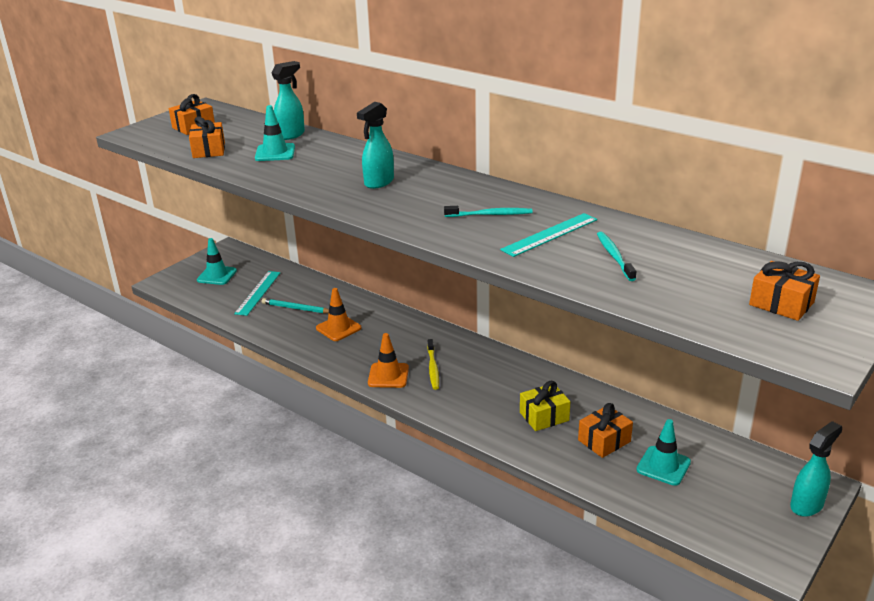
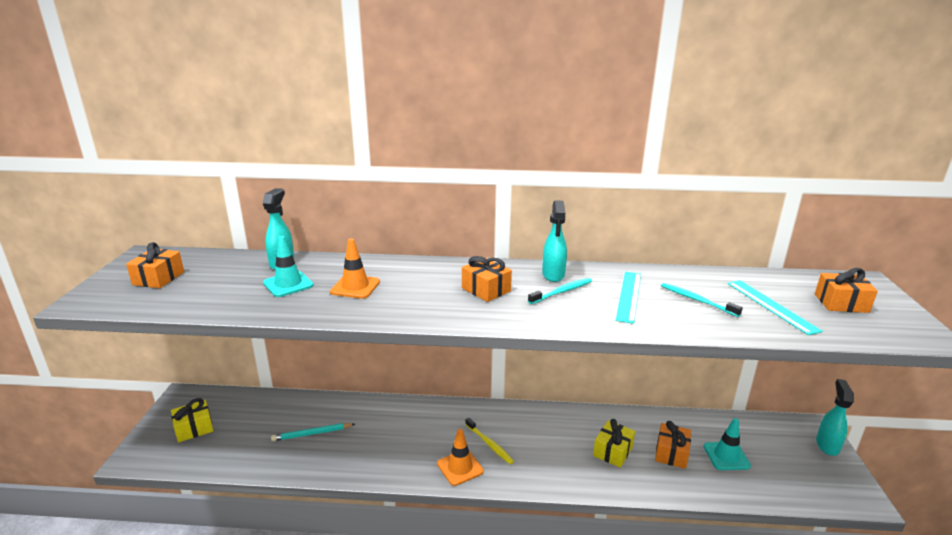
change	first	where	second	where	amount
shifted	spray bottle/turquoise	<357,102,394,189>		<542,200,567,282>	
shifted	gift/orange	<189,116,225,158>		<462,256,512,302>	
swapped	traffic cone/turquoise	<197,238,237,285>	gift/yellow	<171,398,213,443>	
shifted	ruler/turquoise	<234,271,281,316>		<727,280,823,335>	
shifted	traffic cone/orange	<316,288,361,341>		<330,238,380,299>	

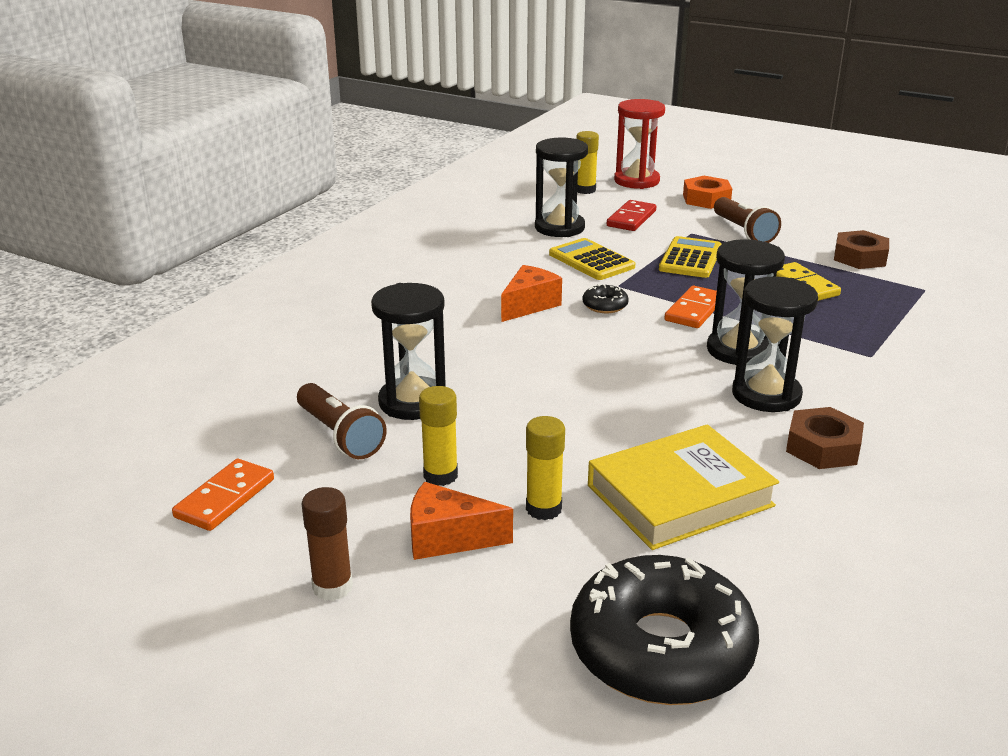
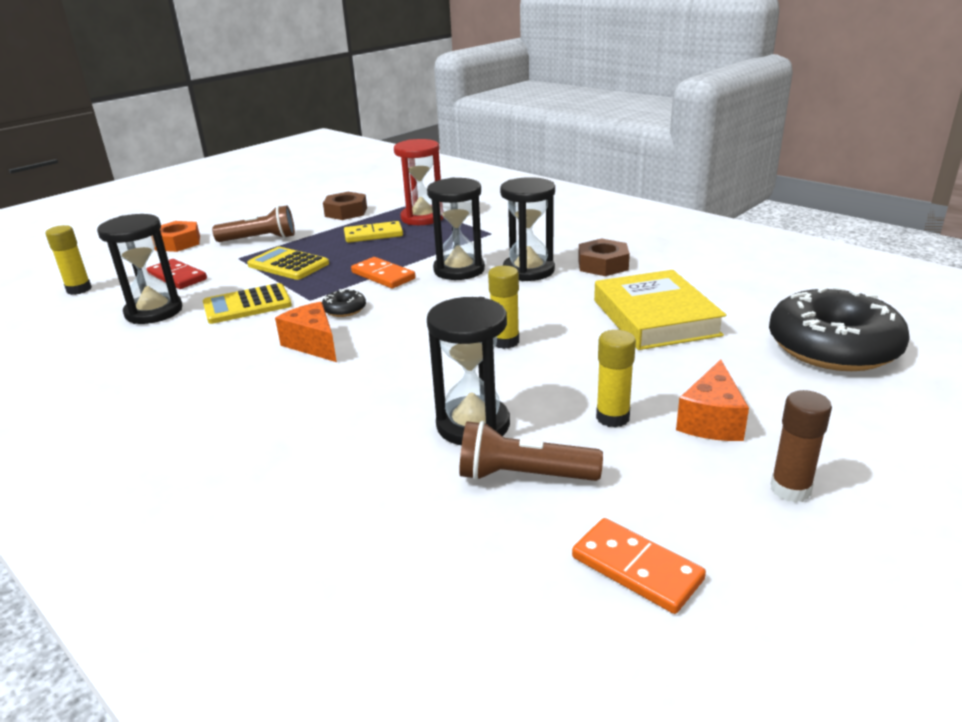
change	first	where	second	where	amount
shifted	hourglass/red	<614,99,665,189>		<394,139,444,225>	
rotated	flashlight/brown	<297,383,387,459>		<459,421,603,481>	150 degrees counterclockwise
shifted	glue stick/yellow	<526,416,565,520>		<488,266,519,349>	

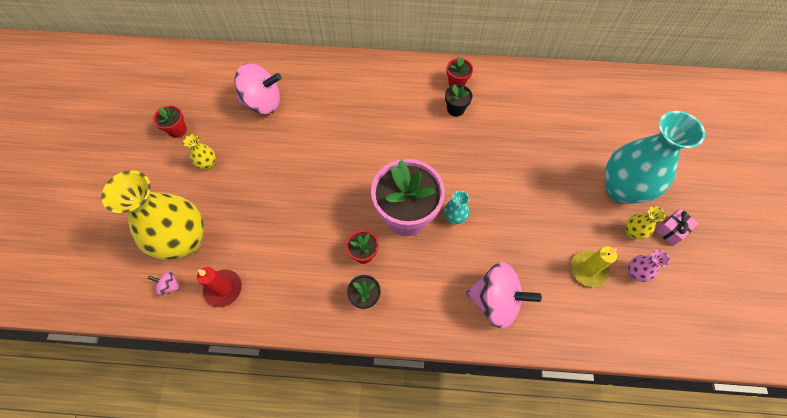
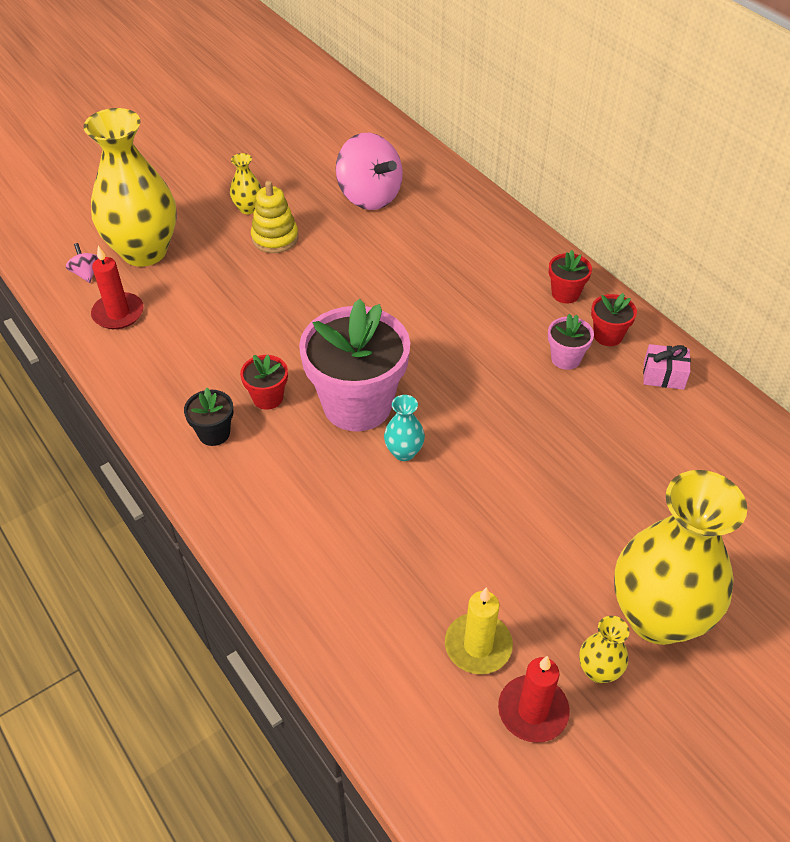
change	first	where	second	where	amount
repainted	flower pot/black	<445,84,472,117>	flower pot/pink	<548,314,594,370>	
shifted	flower pot/red	<153,106,187,138>		<549,250,592,303>	
repainted	vase/turquoise	<605,111,705,204>	vase/yellow	<614,470,747,645>	
shifted	gift/pink	<655,209,698,246>		<643,344,691,390>	
swapped	vase/pink	<628,250,670,282>	candle/red	<498,656,570,743>	
gone	spinning top/pink	<466,262,542,329>			
new			stacking toy/yellow	<251,181,298,253>	

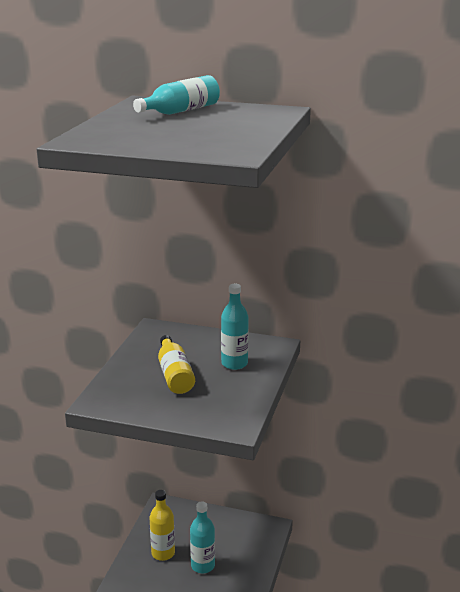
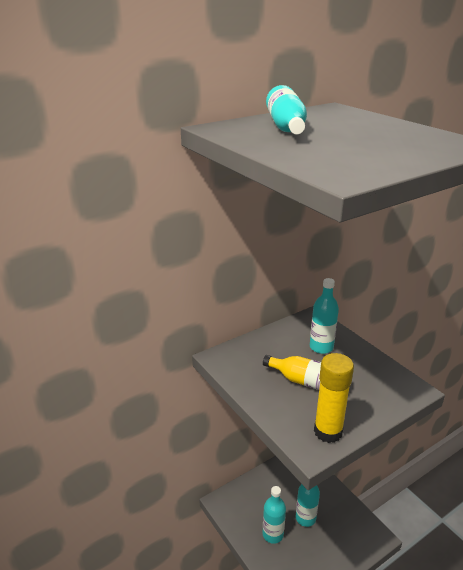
change	first	where	second	where	amount
repainted	bottle/yellow	<150,490,175,561>	bottle/turquoise	<263,486,286,544>	
new			glue stick/yellow	<314,353,354,443>	

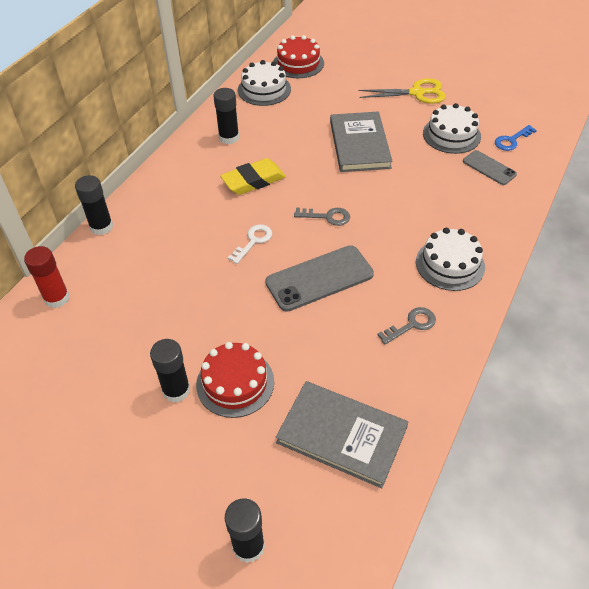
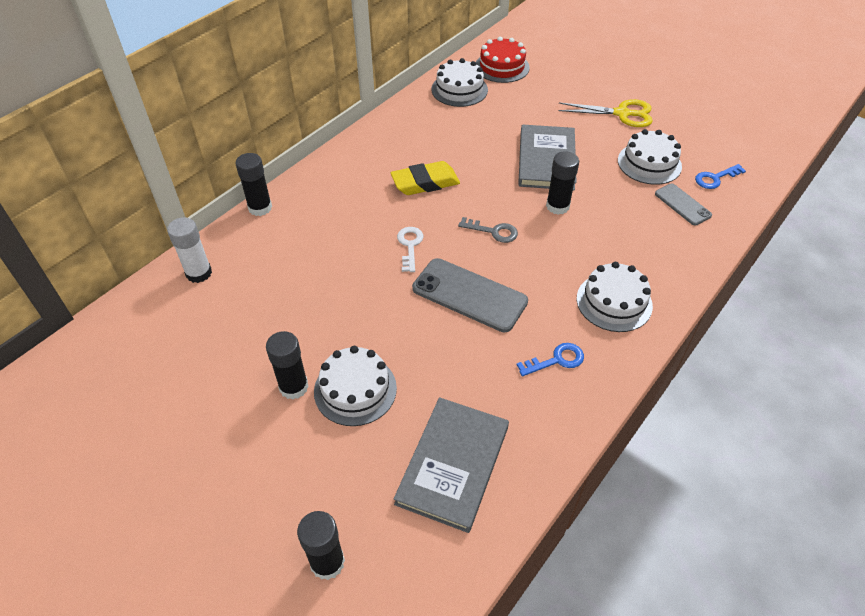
change	first	where	second	where	amount
shifted	glue stick/black	<213,88,239,144>		<546,151,579,215>	
rotated	key/white	<228,224,272,264>		<397,227,424,272>	45 degrees counterclockwise
rotated	phone/grey	<265,245,374,312>		<412,258,528,332>	45 degrees clockwise
repainted	glue stick/red	<24,246,70,308>	glue stick/white	<167,217,212,283>	
repainted	key/grey	<377,307,436,344>	key/blue	<517,343,584,376>	
repainted	cake/red	<196,342,274,418>	cake/white	<314,346,397,426>	
rotated	book/grey	<276,381,408,488>		<394,397,509,533>	75 degrees clockwise

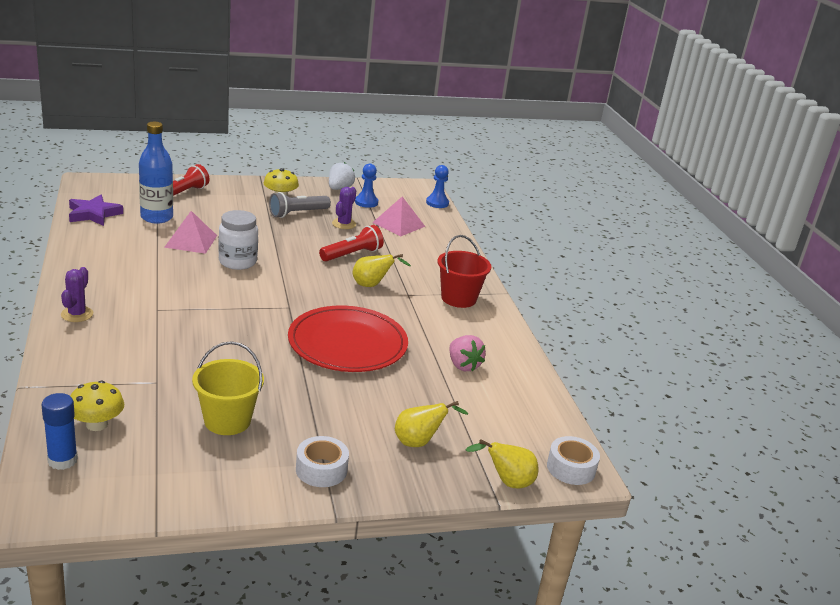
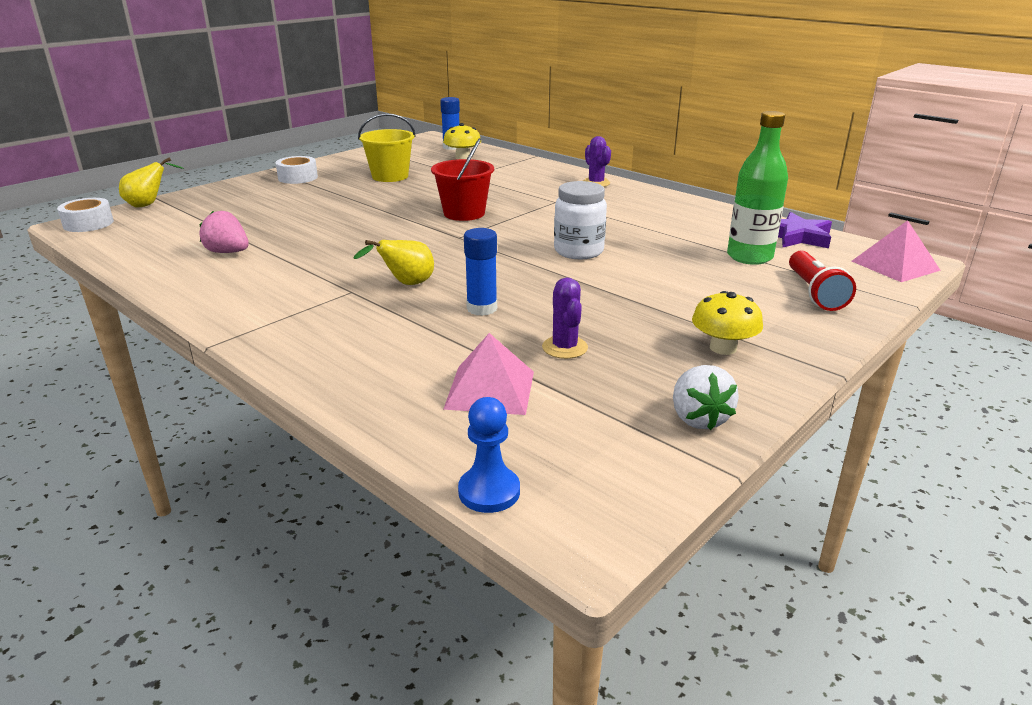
change	first	where	second	where	amount
repainted	bottle/blue	<139,122,173,224>	bottle/green	<727,111,788,265>	
gone	pawn/blue	<355,164,378,208>			
gone	flashlight/grey	<269,192,331,218>			
shifted	pyramid/pink	<164,211,217,254>		<852,220,941,282>	
swapped	flashlight/red	<319,225,384,261>	glue stick/blue	<464,228,497,316>	
shifted	bucket/red	<437,235,491,308>		<431,138,494,221>	
gone	plate/red	<288,306,408,372>			
gone	pear/yellow	<395,401,469,447>			

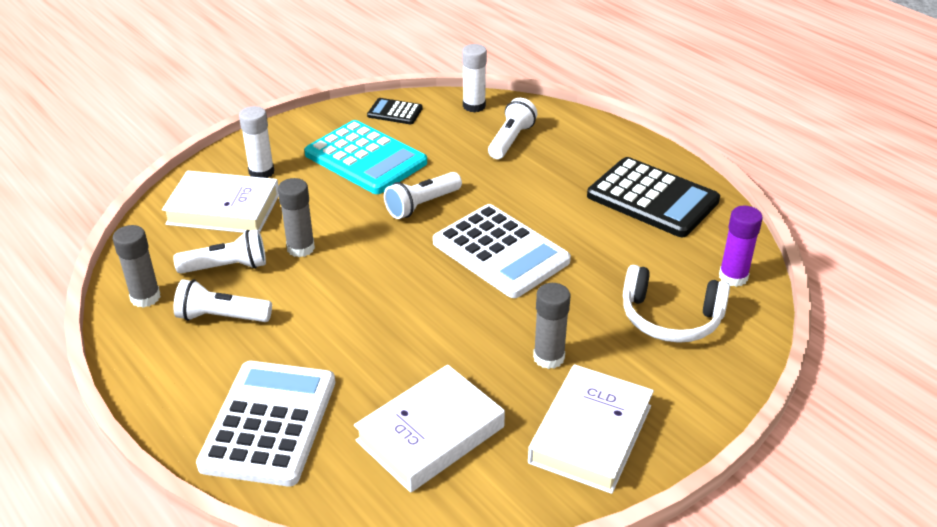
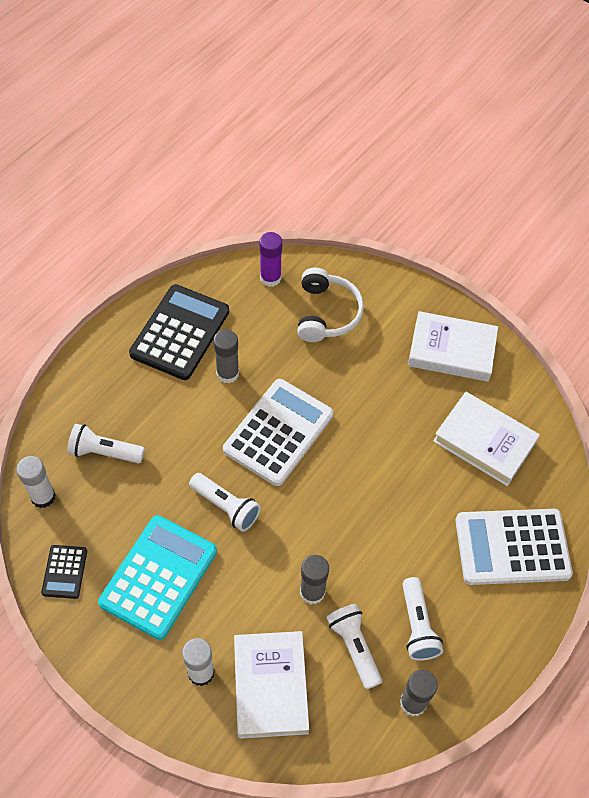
change	first	where	second	where	amount
shifted	glue stick/grey	<533,283,570,369>		<213,330,239,383>	

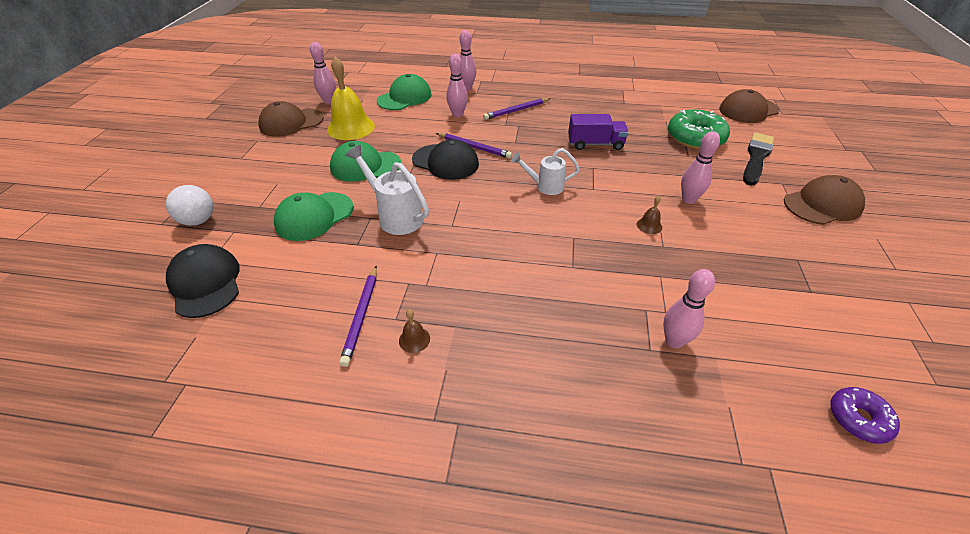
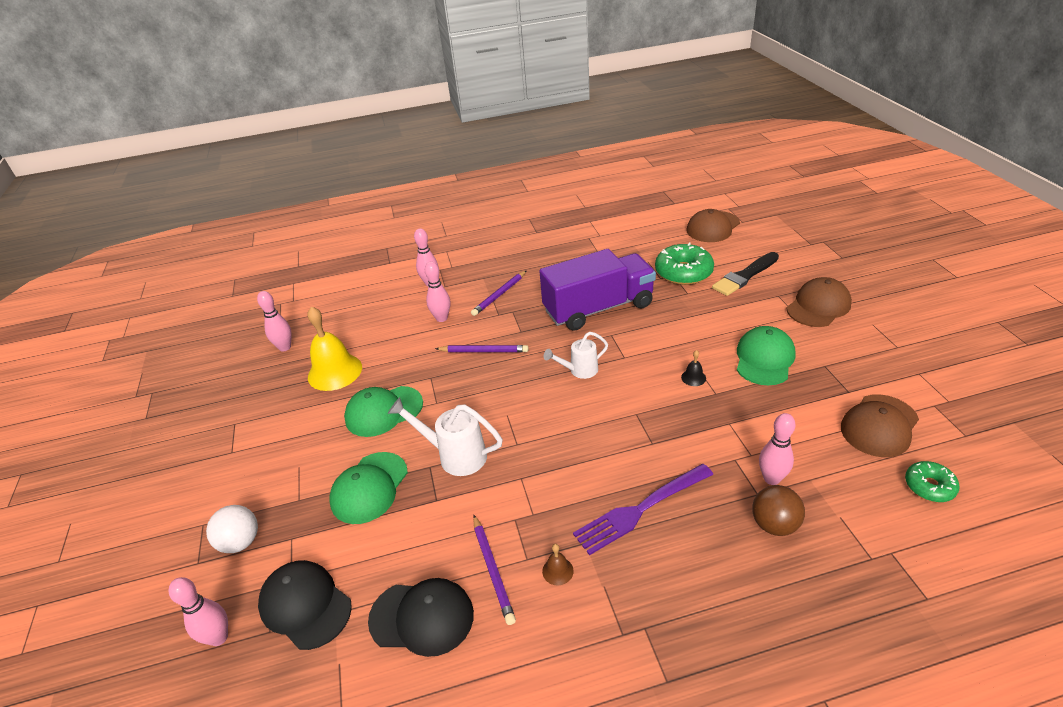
change	first	where	second	where	amount
shifted	cap/green	<377,74,432,110>		<737,326,796,385>	
shifted	cap/brown	<258,101,324,137>		<841,394,919,457>	
scaled	truck/purple	<568,114,629,150>		<539,249,656,331>	x1.88
shifted	bowling pin/pink	<681,131,720,204>		<168,577,228,646>	
rotated	brush/black	<743,133,774,185>		<712,252,779,296>	135 degrees counterclockwise
shifted	cap/black	<412,139,479,180>		<368,578,474,657>	
repainted	bell/brown	<637,196,662,234>	bell/black	<681,350,706,386>	
repainted	donut/purple	<830,387,900,444>	donut/green	<905,461,960,502>	
new			fork/purple	<573,464,714,555>	
new			ball/brown	<752,485,805,536>	

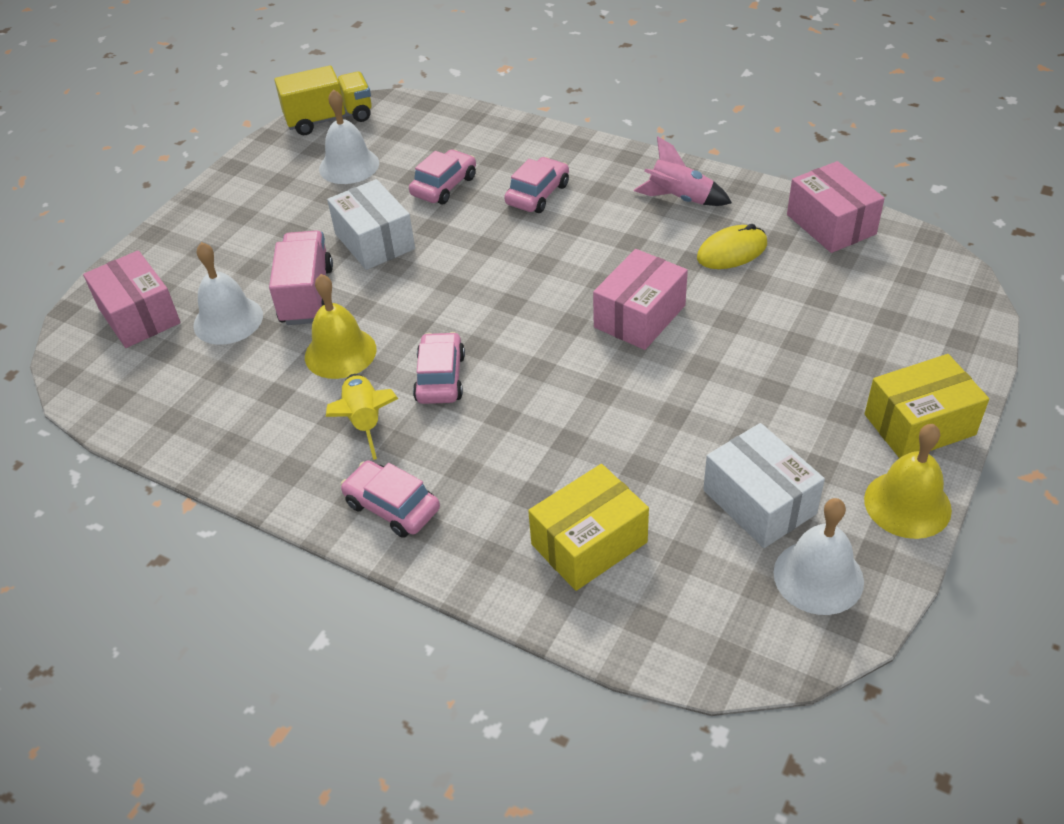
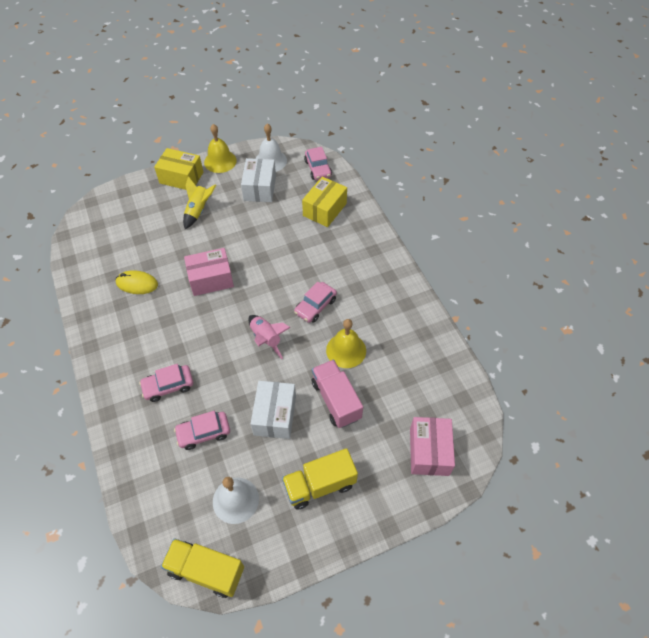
change	first	where	second	where	amount
shifted	rocket/pink	<634,136,732,206>		<248,315,291,359>	
gone	box/pink	<787,161,885,253>			
rotated	truck/pink	<269,230,333,325>		<312,360,363,428>	120 degrees clockwise
gone	bell/white	<193,242,263,345>			
shifted	rocket/yellow	<326,374,398,460>		<183,176,216,229>	
shifted	car/pink	<341,460,440,538>		<304,147,332,180>	
rotated	box/yellow	<528,464,649,591>		<302,177,347,227>	60 degrees counterclockwise
new			truck/yellow	<282,448,358,510>	

